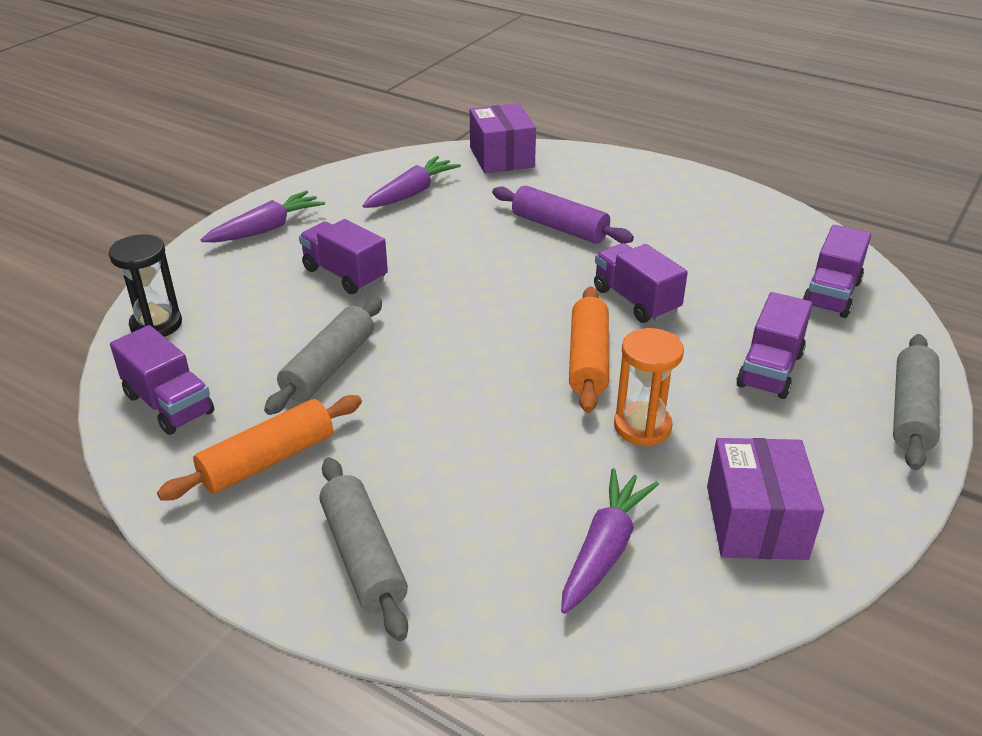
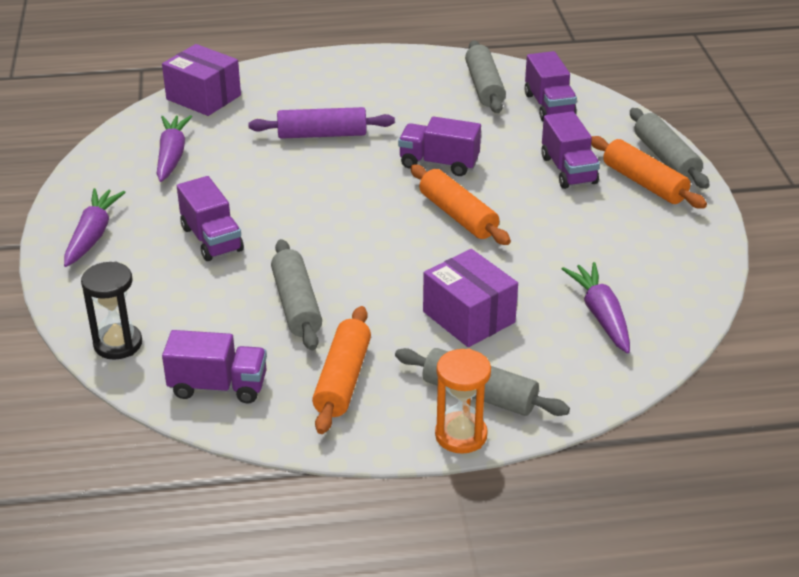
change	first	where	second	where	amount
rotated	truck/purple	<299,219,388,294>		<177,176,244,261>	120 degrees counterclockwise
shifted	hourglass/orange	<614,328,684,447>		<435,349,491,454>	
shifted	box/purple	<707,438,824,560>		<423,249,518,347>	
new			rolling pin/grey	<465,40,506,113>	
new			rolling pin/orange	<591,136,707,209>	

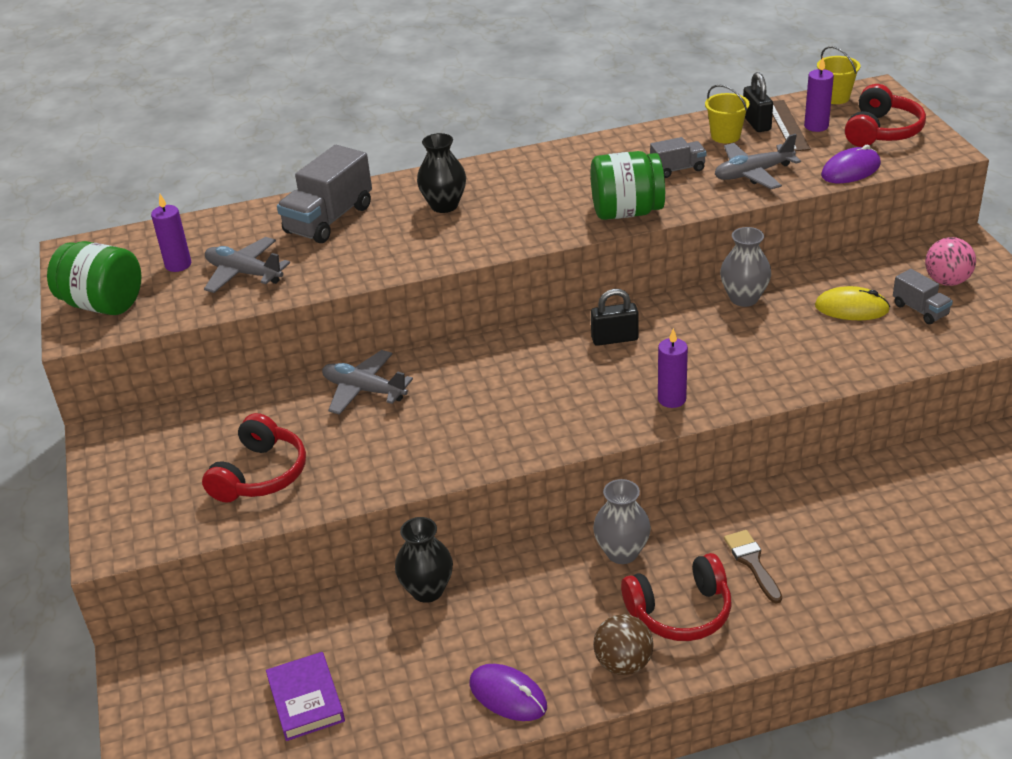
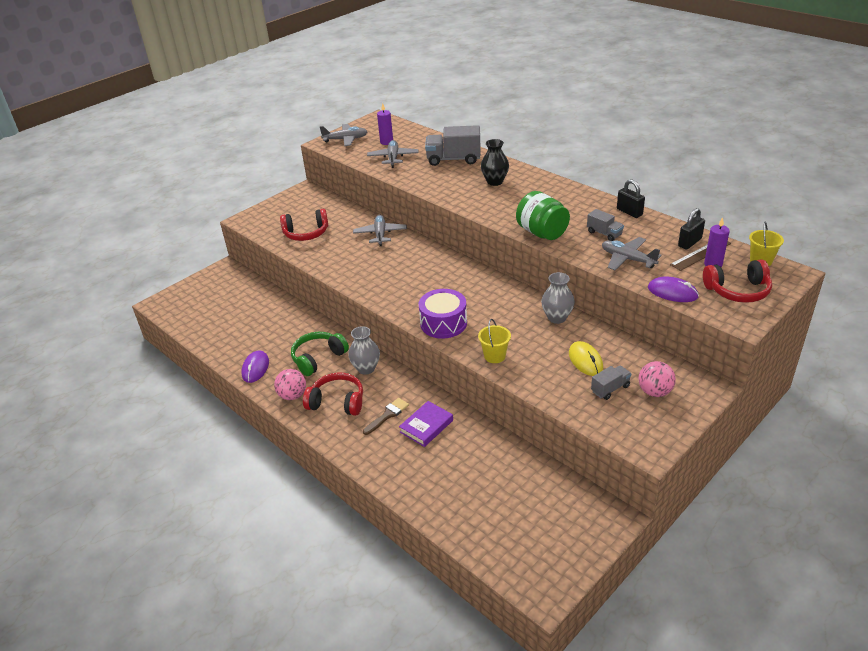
change	first	where	second	where	amount
shifted	bucket/yellow	<705,85,750,143>		<478,319,511,363>	
swapped	jar/green	<47,241,142,315>	plane/grey	<319,124,368,146>	
rotated	truck/grey	<893,269,953,324>		<591,365,631,400>	150 degrees counterclockwise
shifted	padlock/black	<591,289,639,346>		<617,179,645,218>	
swapped	candle/purple	<658,328,688,408>	drum/purple	<419,289,467,339>	
gone	vase/black	<395,517,453,603>			
rotated	headphones/red	<621,553,732,641>		<303,373,363,416>	150 degrees clockwise
repainted	ball/brown	<593,614,653,675>	ball/pink	<274,369,306,400>	
shifted	book/purple	<266,652,345,741>		<399,401,453,447>	
new			headphones/green	<291,332,349,376>	

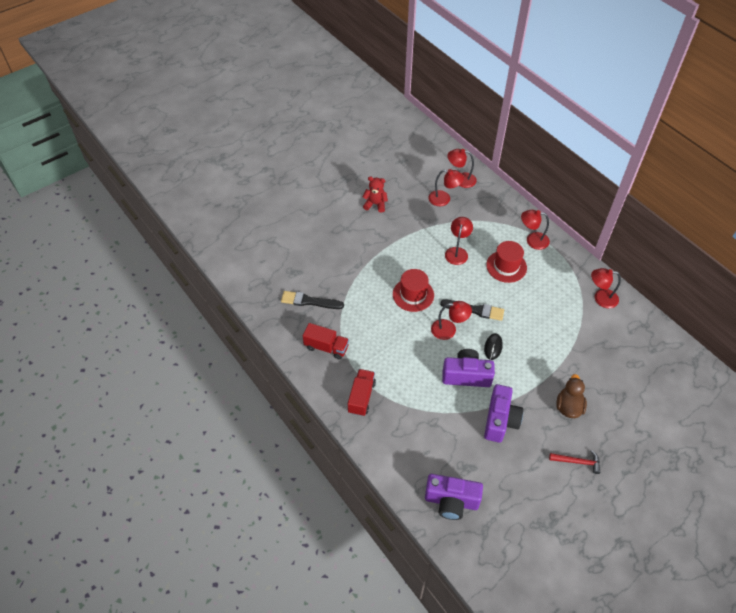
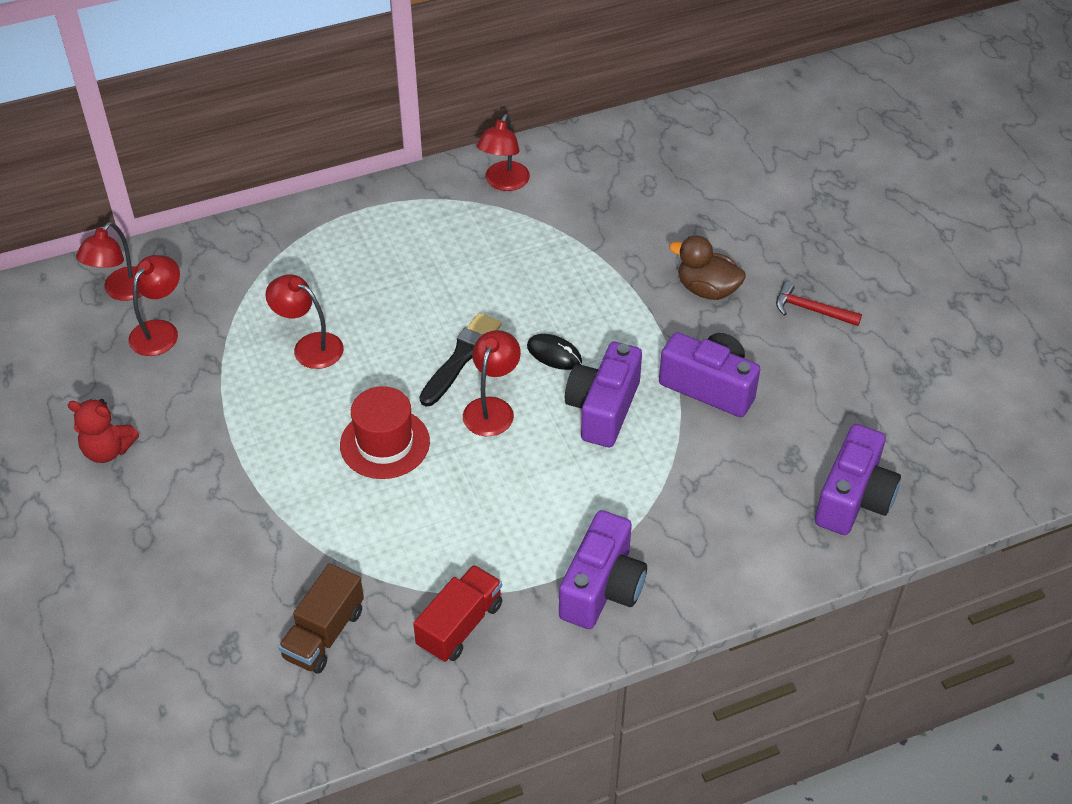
change	first	where	second	where	amount
rotated	teddy bear/red	<363,177,388,213>		<68,399,139,463>	105 degrees counterclockwise
gone	lamp/red	<521,210,550,250>			
gone	hat/red	<486,241,527,283>			
swapped	brush/black	<281,291,344,309>	truck/brown	<278,563,364,674>	
swapped	truck/red	<348,369,376,416>	camera/purple	<559,510,647,629>	
rotated	hammer/red	<549,450,600,474>		<776,281,862,326>	90 degrees counterclockwise

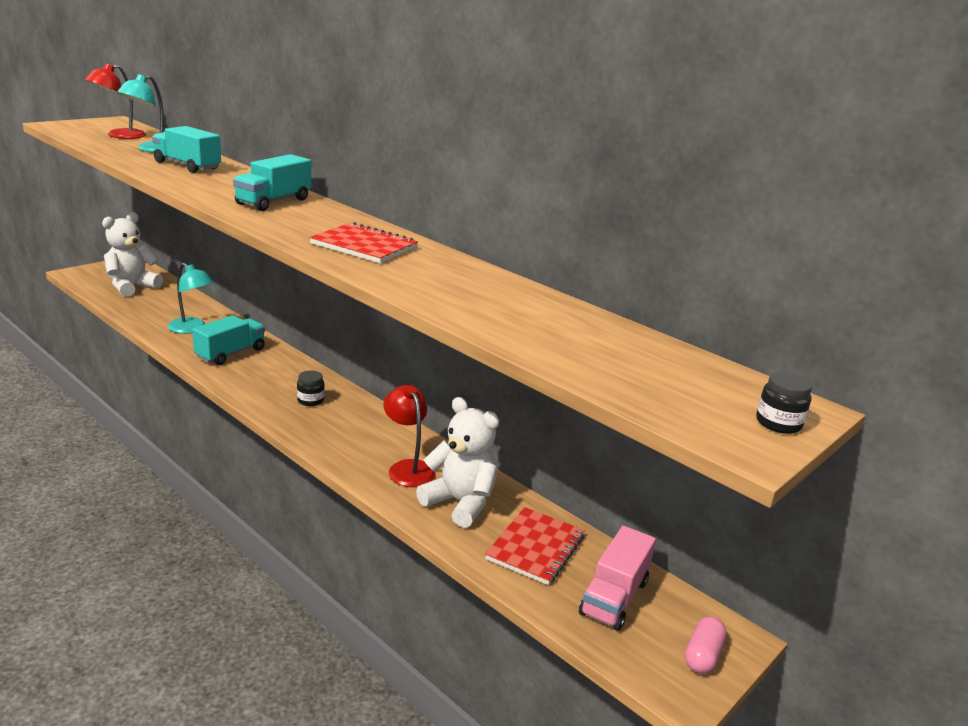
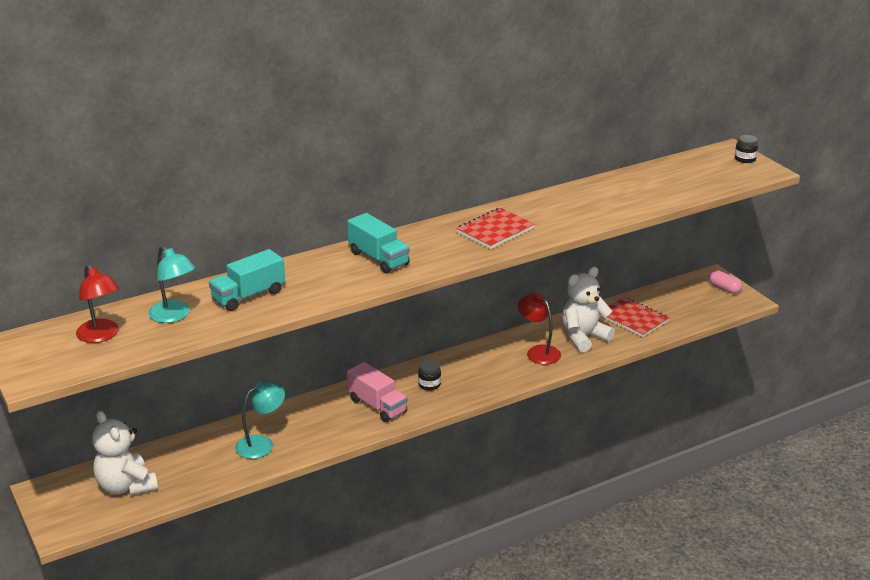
change	first	where	second	where	amount
gone	truck/turquoise	<192,315,265,365>			
rotated	lamp/red	<384,385,436,487>		<518,293,561,365>	60 degrees clockwise
shifted	truck/pink	<579,526,656,631>		<347,362,408,422>	

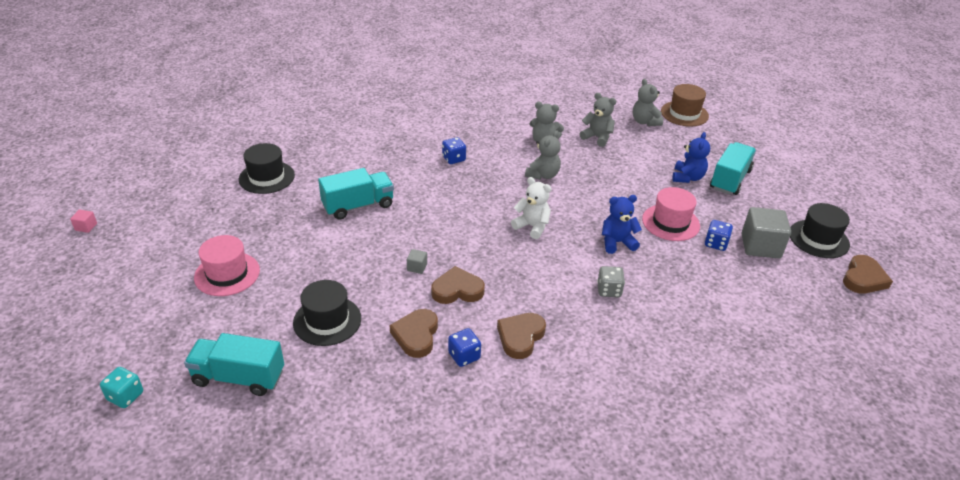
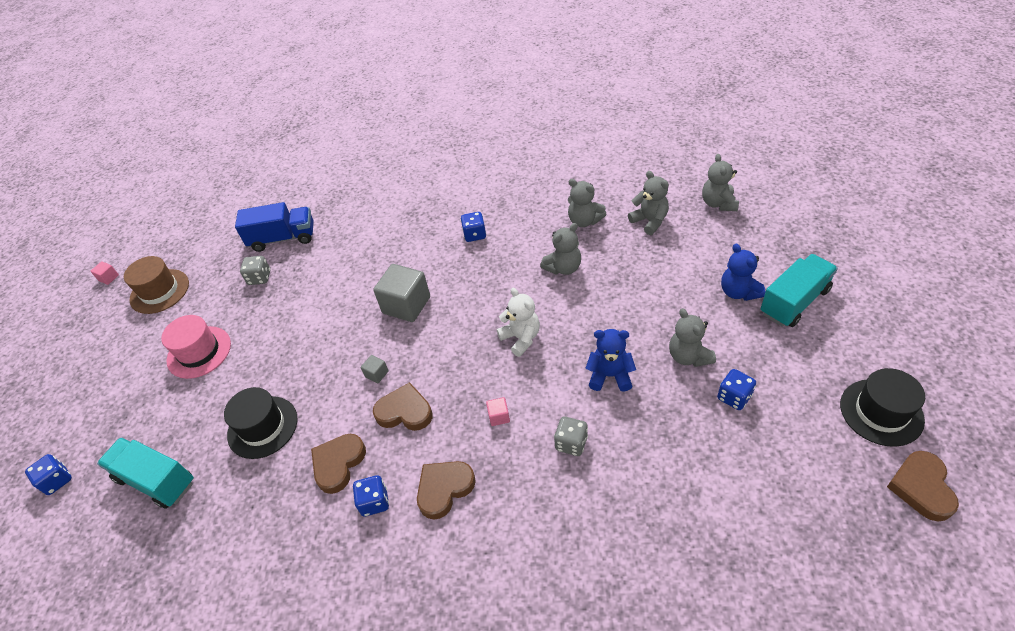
change	first	where	second	where	amount
shifted	hat/brown	<661,84,709,127>		<124,256,189,314>	
rotated	teddy bear/blue	<672,132,710,183>		<721,244,766,301>	120 degrees clockwise
swapped	hat/black	<239,143,295,194>	truck/blue	<235,202,314,252>	
gone	truck/turquoise	<318,168,394,220>			
swapped	hat/pink	<642,187,700,241>	teddy bear/grey	<669,308,716,367>	
shifted	cube/grey	<742,207,791,259>		<373,264,430,322>	
rotated	heart/brown	<843,255,893,294>		<887,451,959,522>	135 degrees clockwise
repainted	dice/turquoise	<100,367,143,408>	dice/blue	<25,454,72,495>	
new			dice/grey	<240,256,271,285>	
new			cube/pink	<486,397,510,426>	

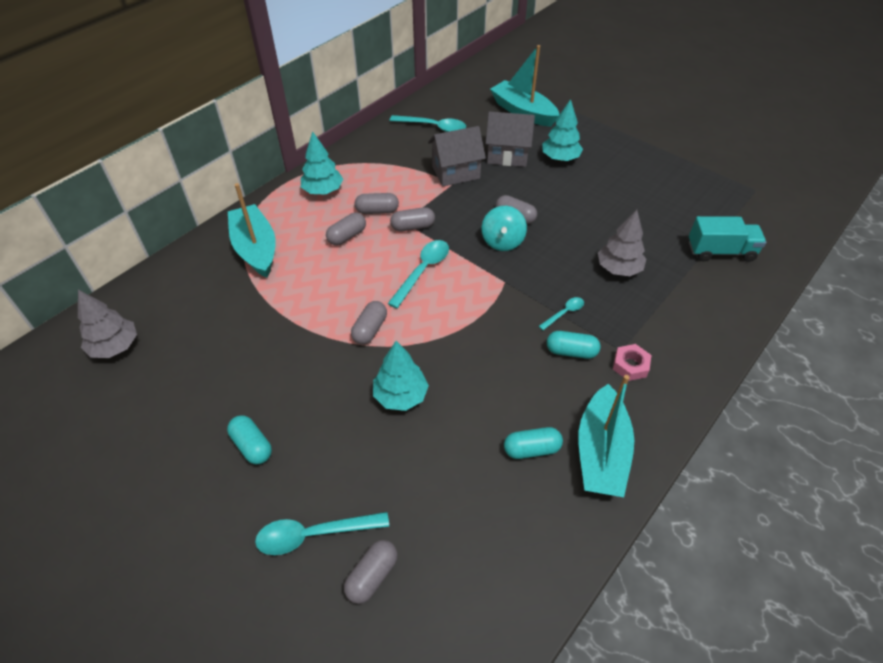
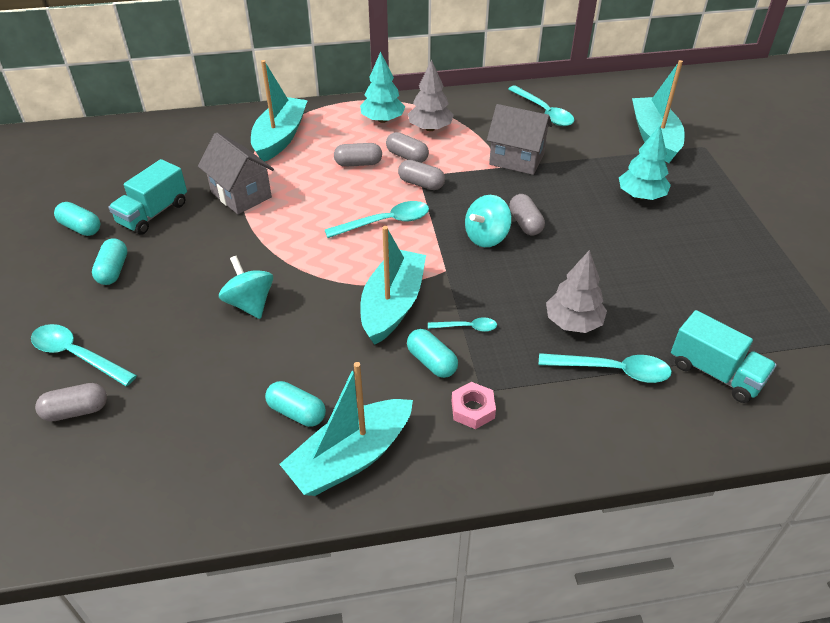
change	first	where	second	where	amount
shifted	house/grey	<485,111,535,167>		<198,132,274,214>	
shifted	tree/grey	<78,290,137,358>		<408,60,454,131>	
gone	capsule/grey	<351,301,387,344>			
swapped	tree/turquoise	<373,341,429,411>	spinning top/turquoise	<219,256,273,319>	
new			truck/turquoise	<109,159,187,235>	
new			capsule/turquoise	<54,202,100,236>	
new			boat/turquoise	<360,226,426,345>	
new			spoon/turquoise	<539,353,672,383>	

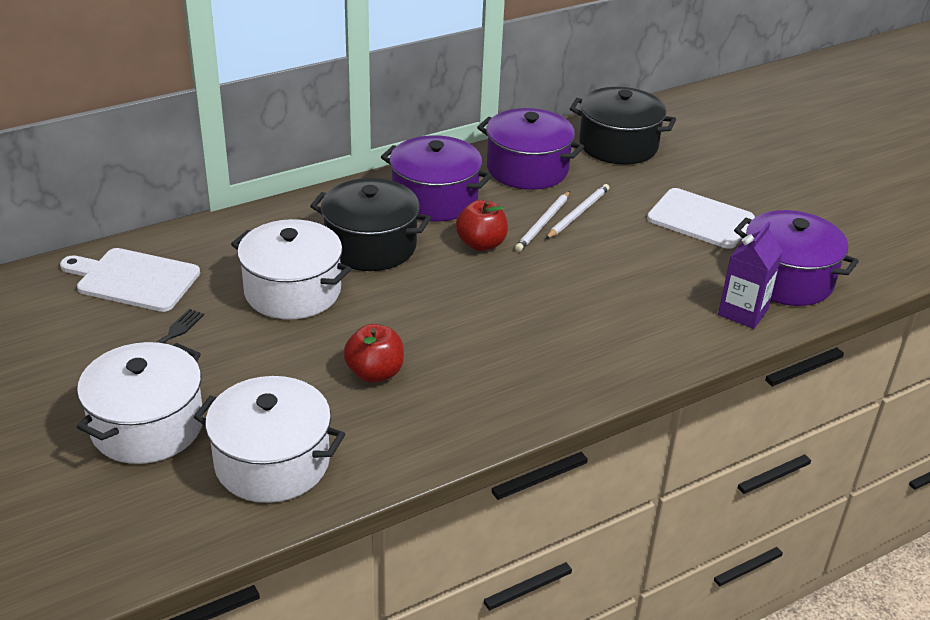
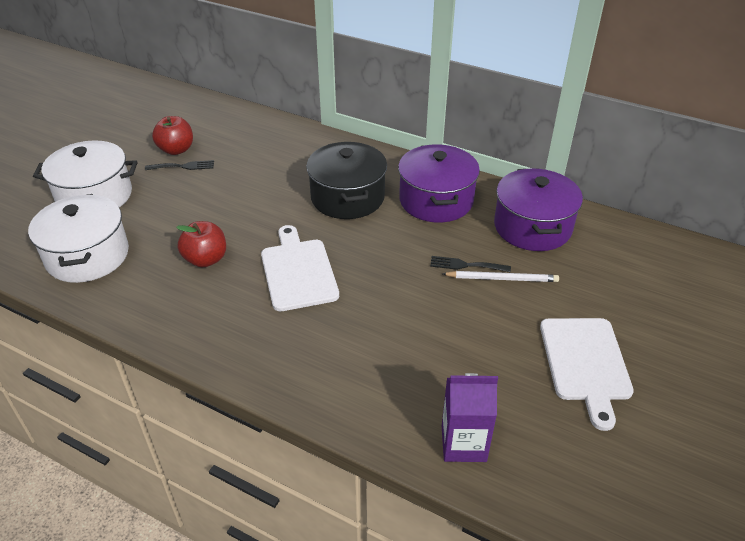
change	first	where	second	where	amount
gone	pot/black	<570,87,676,165>			
swapped	pencil/white	<515,191,570,252>	fork/black	<430,256,511,272>	
shifted	apple/red	<456,200,508,251>		<152,116,193,155>	
gone	pot/purple	<734,210,859,306>			
gone	pot/white	<231,219,351,319>			
shifted	cutting board/white	<60,248,200,312>		<261,225,339,311>	

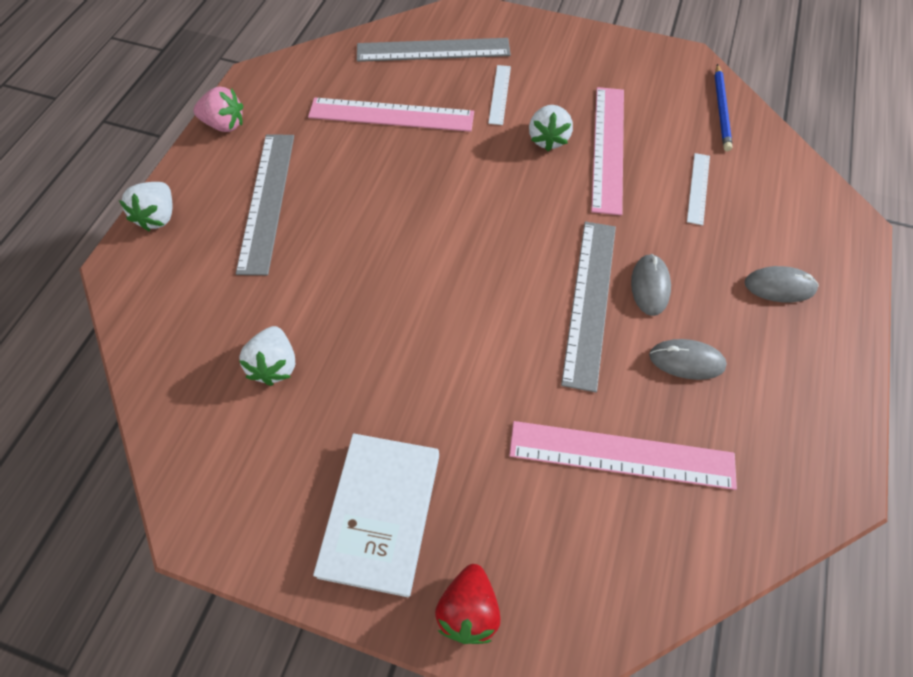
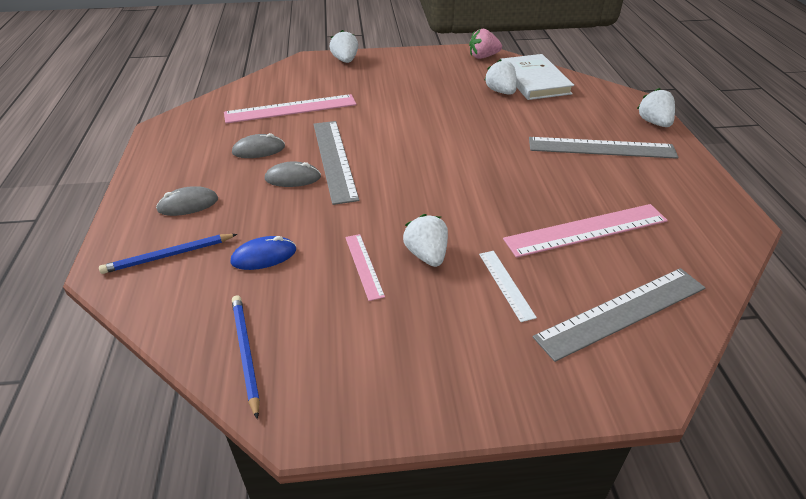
change	first	where	second	where	amount
shifted	strawberry/pink	<193,87,243,132>		<469,29,502,59>	
scaled	ruler/pink	<591,87,624,215>		<345,234,385,301>	x0.52
rotated	ruler/grey	<236,134,294,275>		<529,137,679,159>	60 degrees counterclockwise
swapped	ruler/white	<687,153,710,225>	mouse/blue	<231,236,296,270>	
rotated	mouse/grey	<631,254,671,316>		<265,161,321,187>	75 degrees counterclockwise
shifted	book/white	<313,433,439,597>		<501,54,574,100>	
repainted	strawberry/red	<435,564,501,644>	strawberry/white	<329,30,358,63>	
new			pencil/blue	<99,234,237,274>	

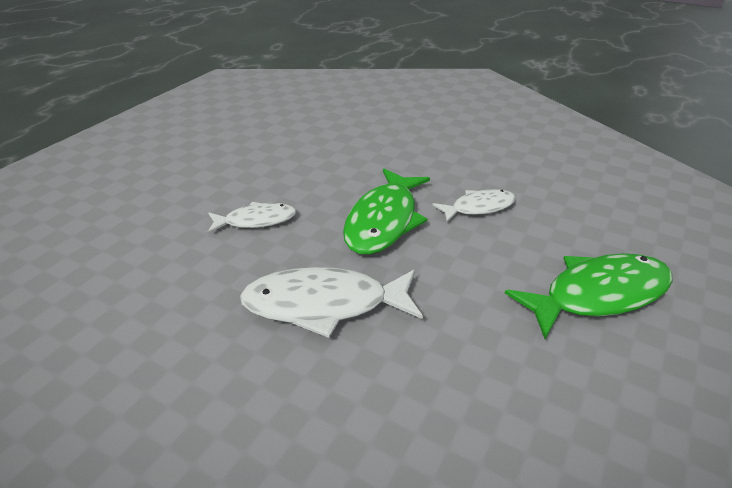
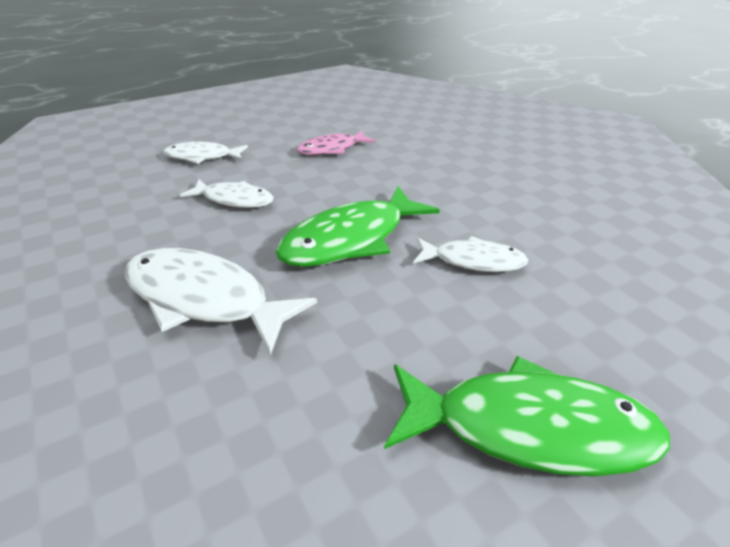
change	first	where	second	where	amount
new			fish/pink	<297,130,376,155>	
new			fish/white	<164,142,248,164>	

